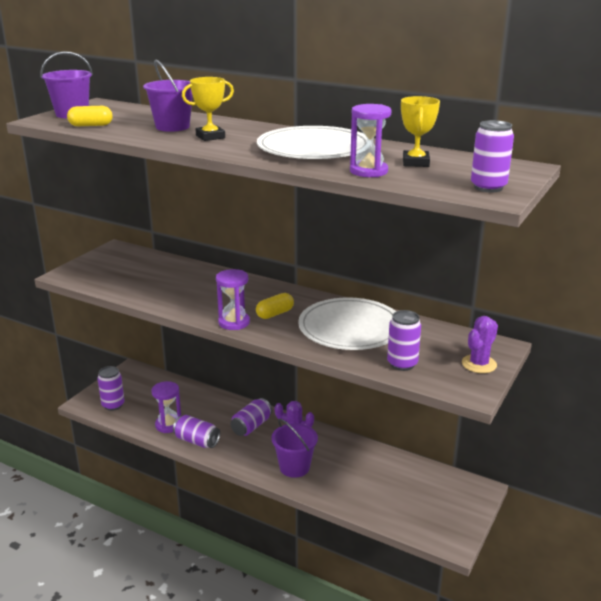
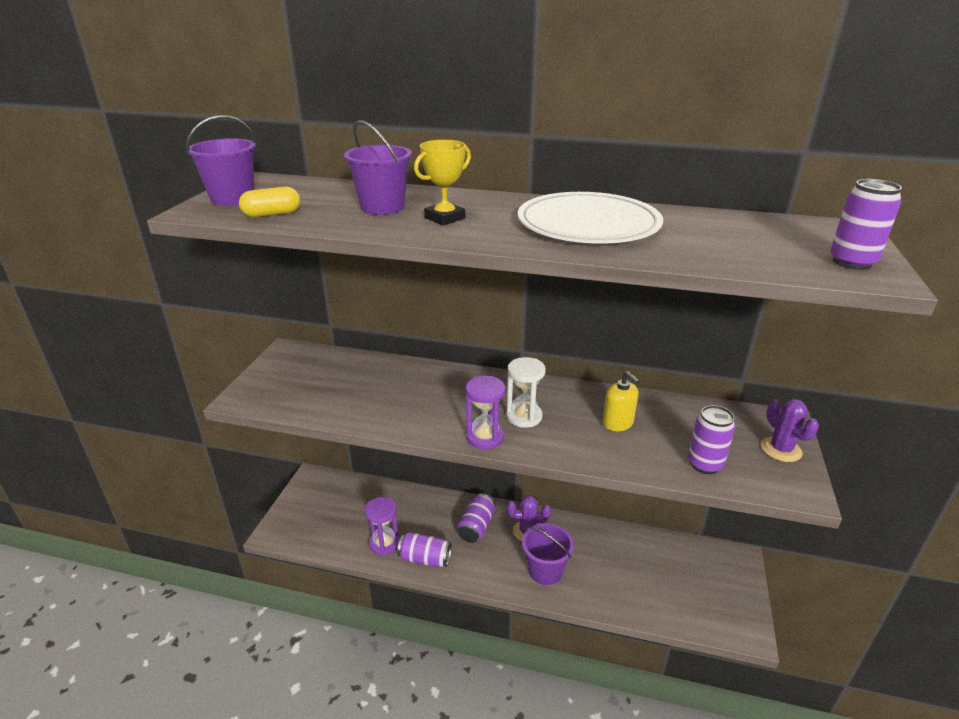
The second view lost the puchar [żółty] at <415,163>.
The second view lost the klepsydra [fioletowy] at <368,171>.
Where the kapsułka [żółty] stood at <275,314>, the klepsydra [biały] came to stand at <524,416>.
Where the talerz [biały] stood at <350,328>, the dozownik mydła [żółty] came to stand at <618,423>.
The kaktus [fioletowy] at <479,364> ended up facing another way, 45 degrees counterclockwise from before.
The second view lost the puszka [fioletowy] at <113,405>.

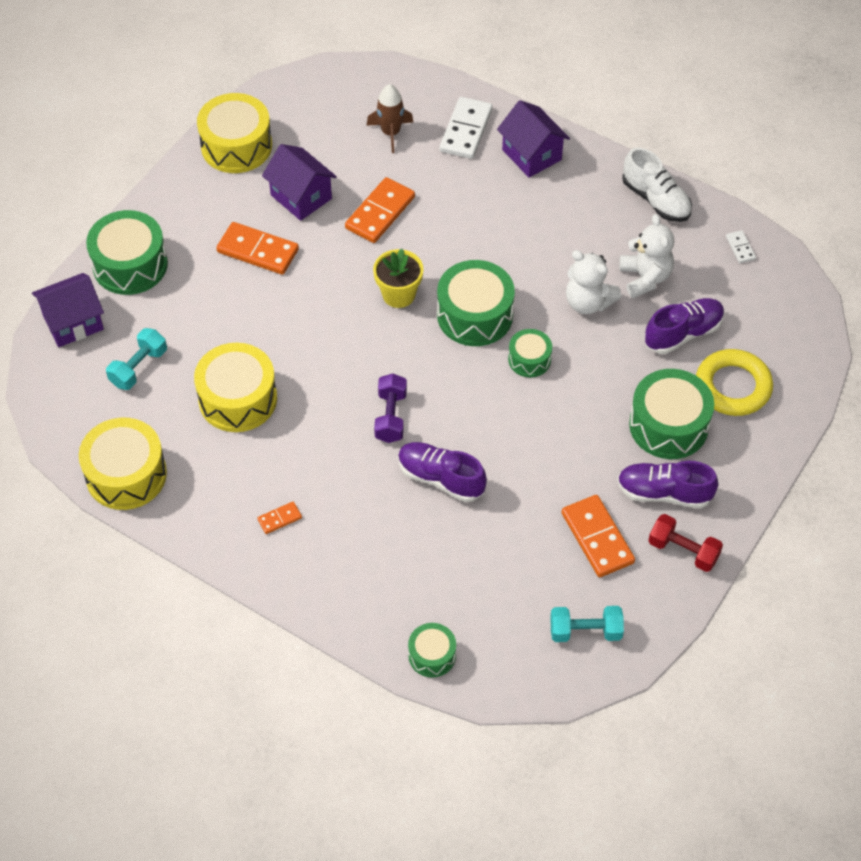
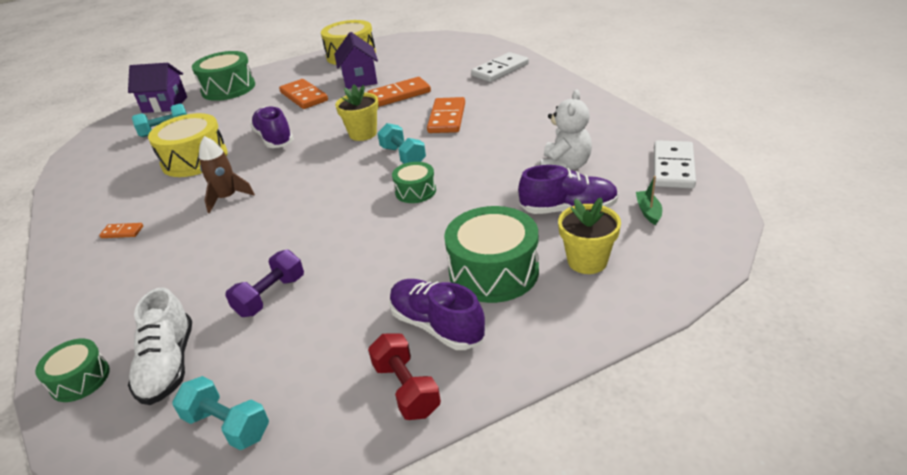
The rakieta [brązowy] ended up elsewhere, having gone from <391,133> to <227,198>.
The second view lost the domek [fioletowy] at <531,155>.
The but [biały] ended up elsewhere, having gone from <656,200> to <168,365>.
The size of the kostka domina [biały] at <740,248> changed by a factor of 2.04.
The second view lost the miś [biały] at <588,302>.
Where the bęben [zielony] stood at <475,315>, the hantel [turkusowy] came to stand at <403,156>.
Where the pierścień [żółty] stood at <733,387>, the doniczka [żółty] came to stand at <587,261>.
The hantel [fioletowy] ended up elsewhere, having gone from <391,416> to <271,296>.
The second view lost the bęben [żółty] at <126,475>.
The but [fioletowy] ended up elsewhere, having gone from <441,478> to <274,139>.
The kostka domina [pomarańczowy] ended up elsewhere, having gone from <597,538> to <447,118>.
The second view gained the łódka [zielony] at <648,211>.

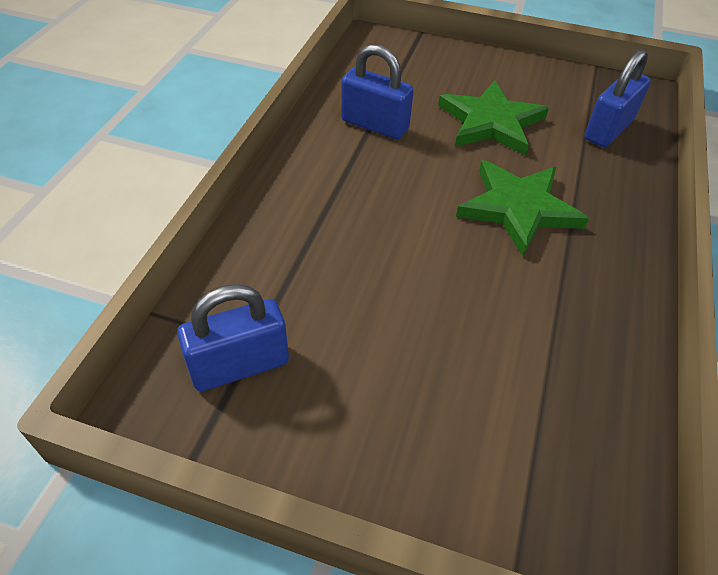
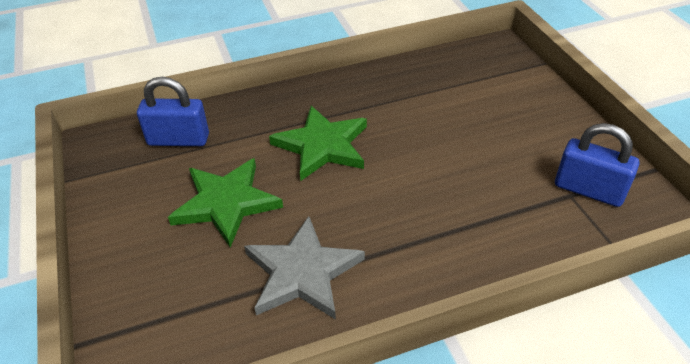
Where the kłódka [niebieski] stood at <375,125>, the gwiazda [szary] came to stand at <302,272>.

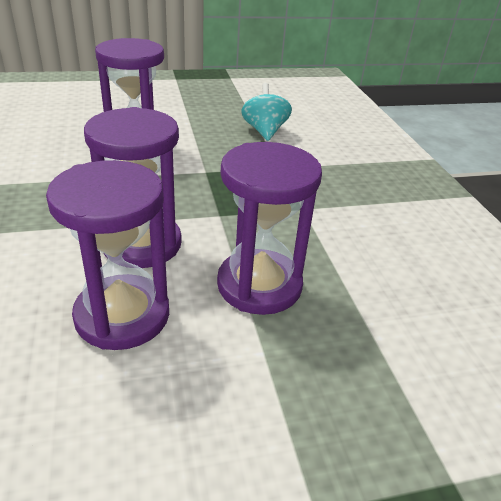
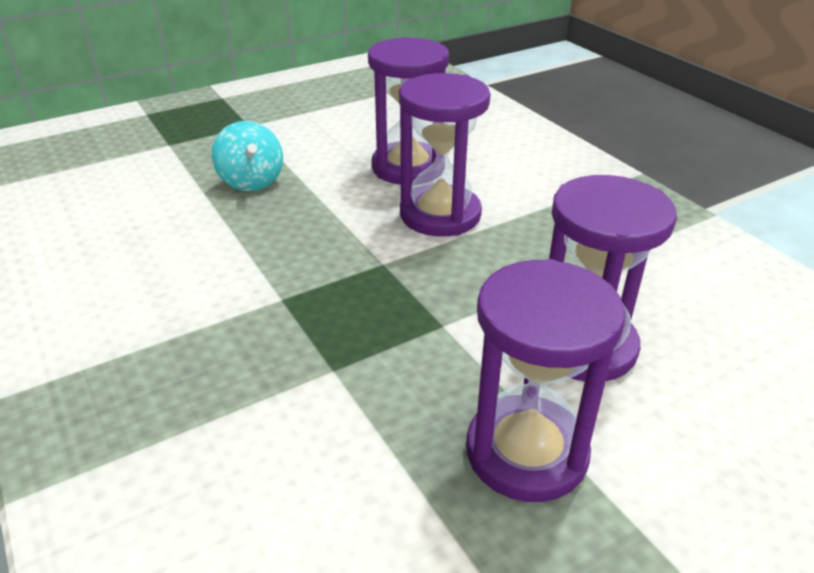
The bączek [turkusowy] ended up elsewhere, having gone from <265,131> to <251,181>.
The klepsydra [fioletowy] ended up elsewhere, having gone from <259,285> to <526,452>.

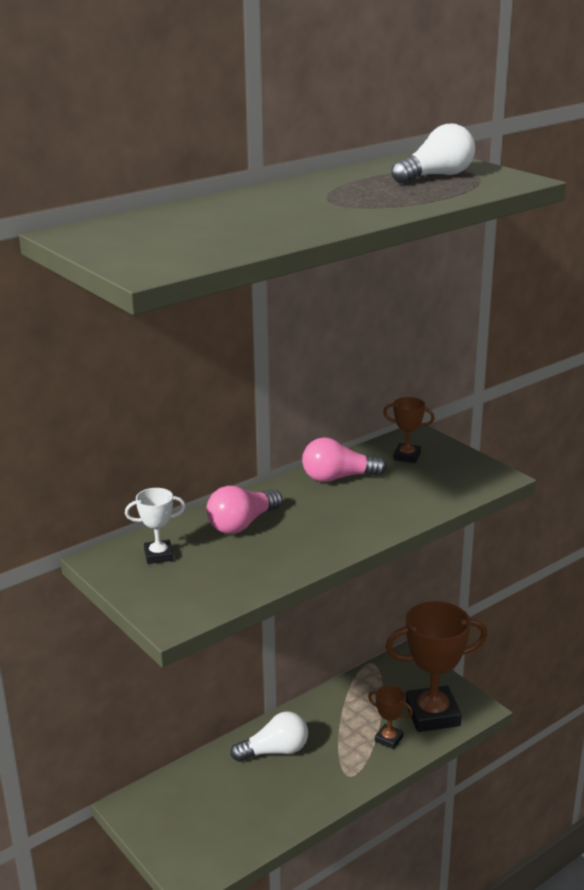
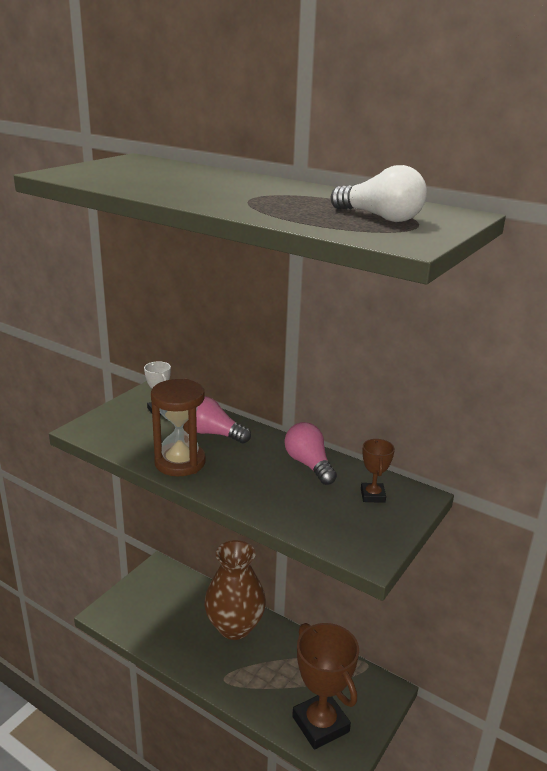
The second view lost the puchar [brązowy] at <389,739>.
Where the żarówka [biały] stood at <275,751>, the wazon [brązowy] came to stand at <234,626>.
The second view gained the klepsydra [brązowy] at <180,462>.

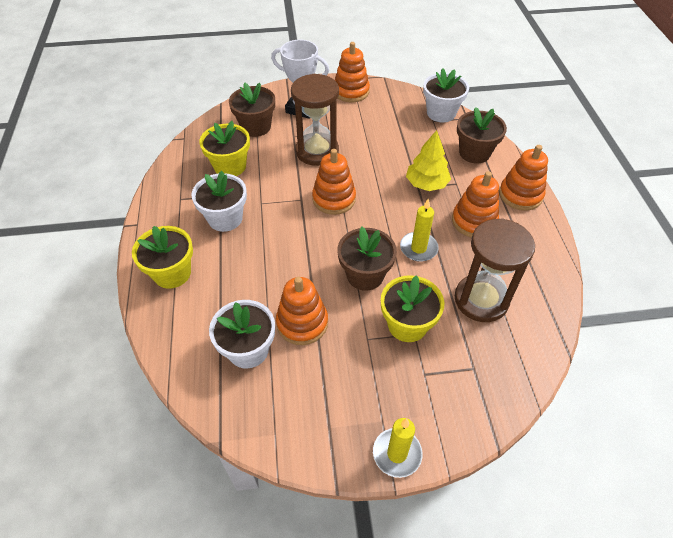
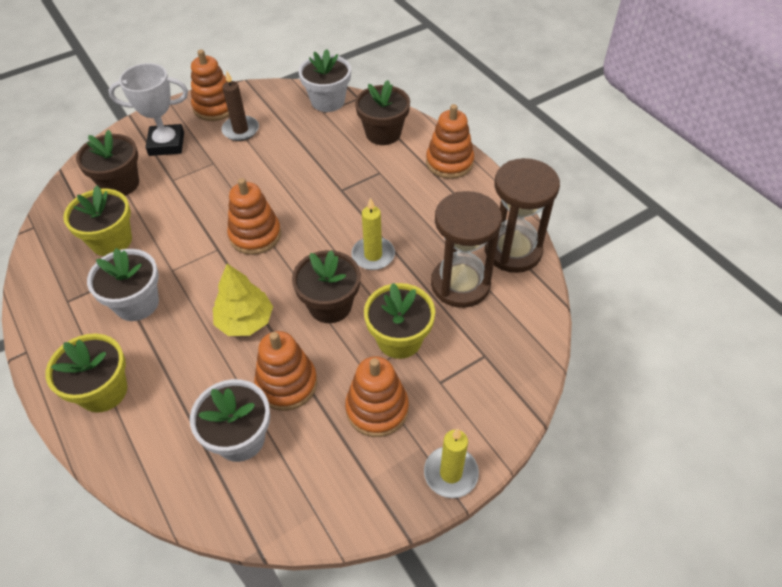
The klepsydra [brązowy] ended up elsewhere, having gone from <317,151> to <513,251>.
The drzewko [żółty] ended up elsewhere, having gone from <426,184> to <245,321>.
The zabawka nakładanka [pomarańczowy] ended up elsewhere, having gone from <474,221> to <377,409>.
The second view gained the świeca [brązowy] at <240,130>.

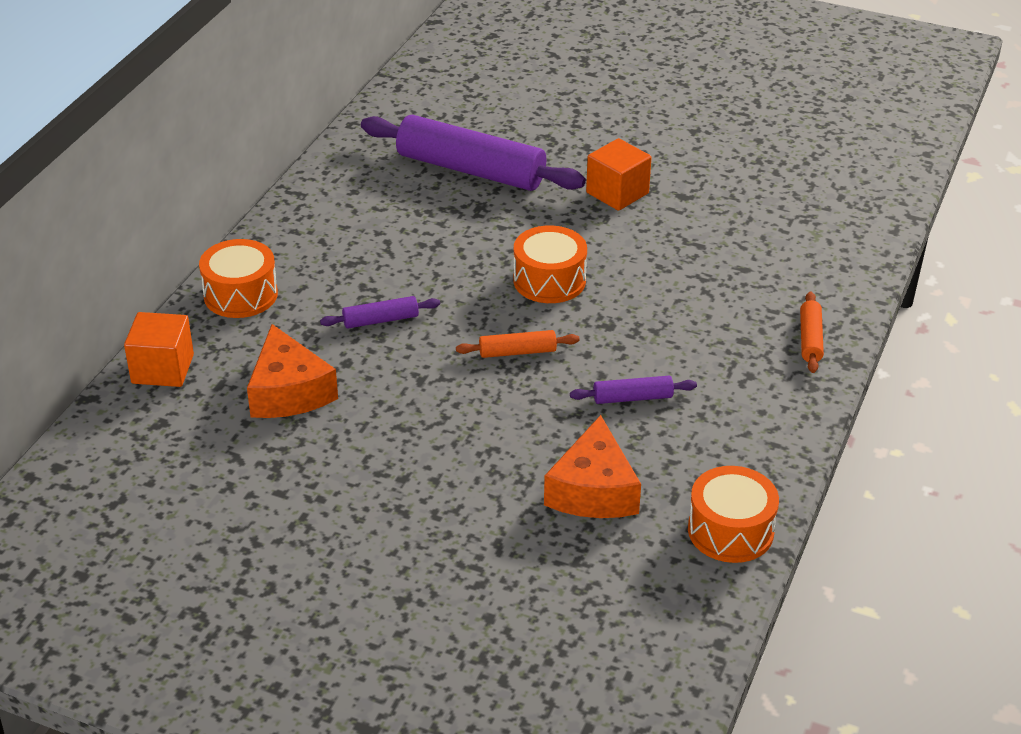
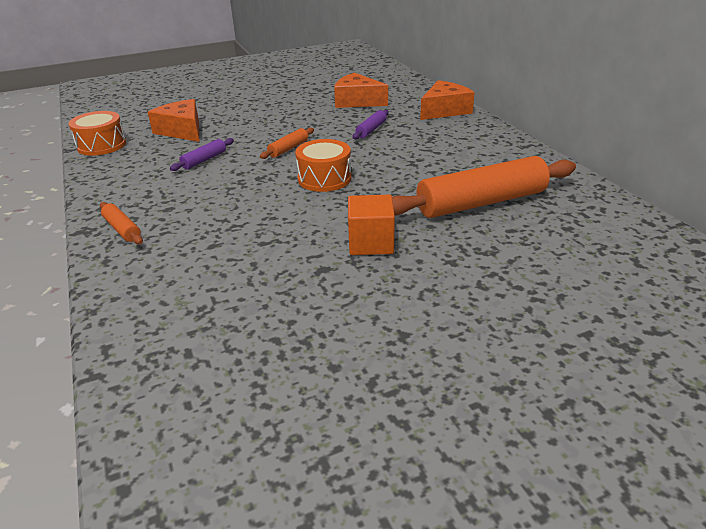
What was the wałek do ciasta [fioletowy] at <470,170> turned into the wałek do ciasta [pomarańczowy] at <481,202>.
Where the bęben [pomarańczowy] stood at <240,294>, the ser [pomarańczowy] came to stand at <444,110>.
The second view lost the sześcian [pomarańczowy] at <163,369>.

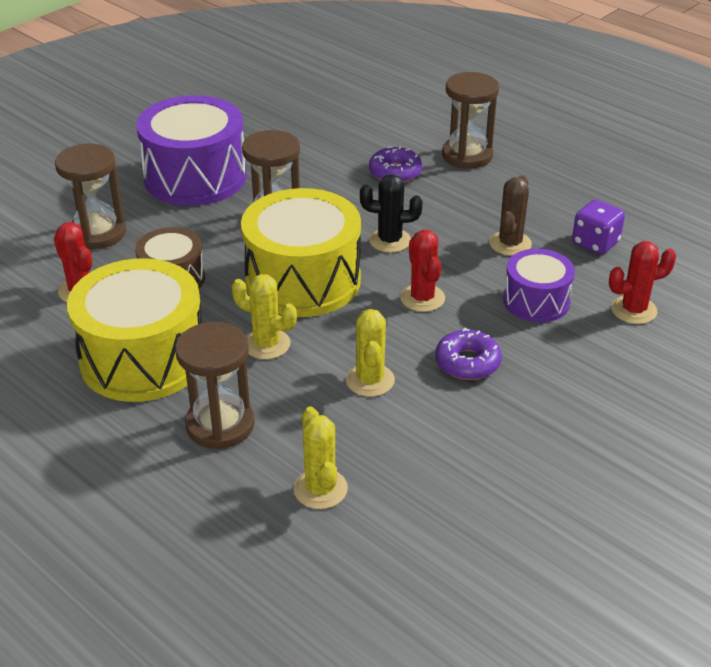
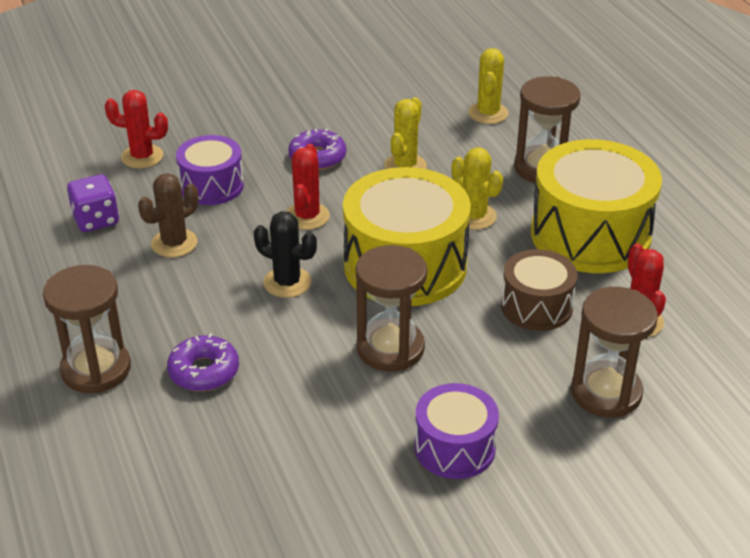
The size of the bęben [fioletowy] at <195,177> changed by a factor of 0.56.

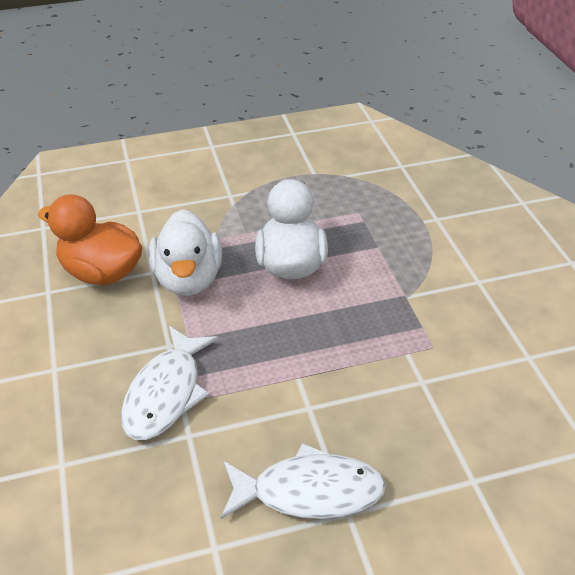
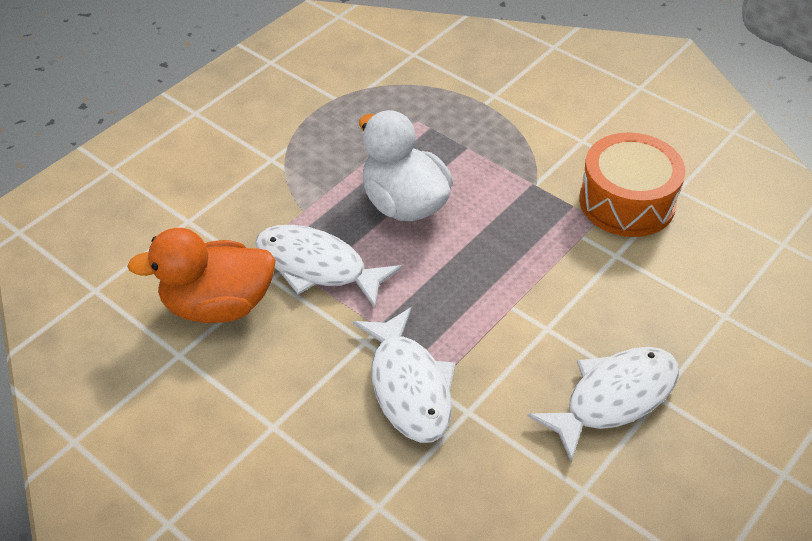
Where the kaczka [biały] stood at <188,279>, the ryba [biały] came to stand at <317,267>.
The second view gained the bęben [pomarańczowy] at <627,202>.

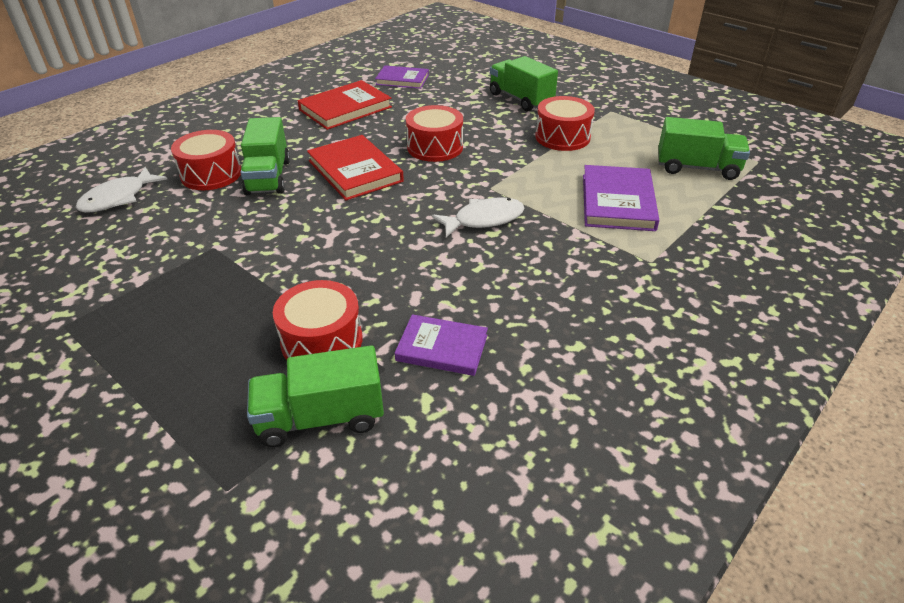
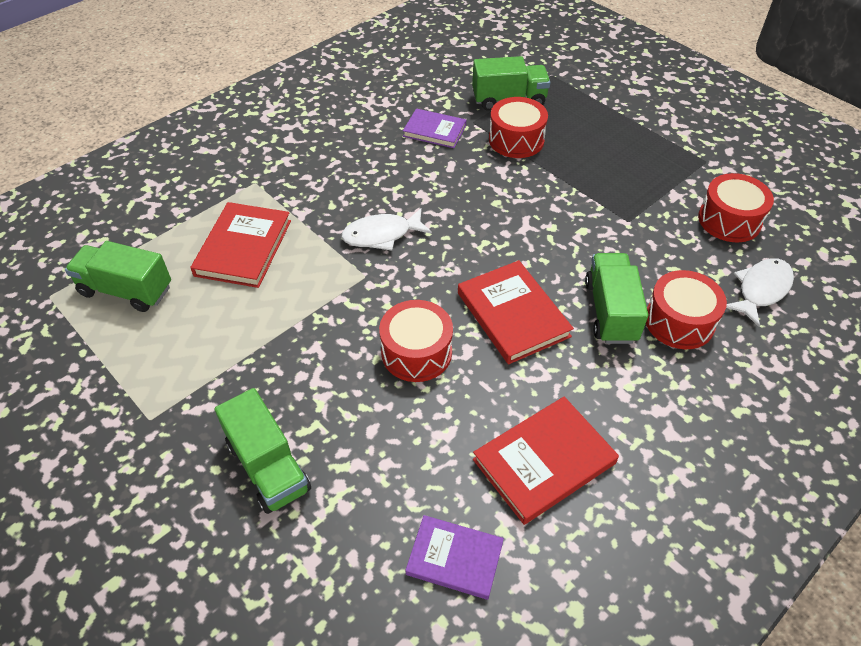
The bęben [czerwony] ended up elsewhere, having gone from <562,137> to <729,220>.
What was the książka [fioletowy] at <618,202> turned into the książka [czerwony] at <243,248>.

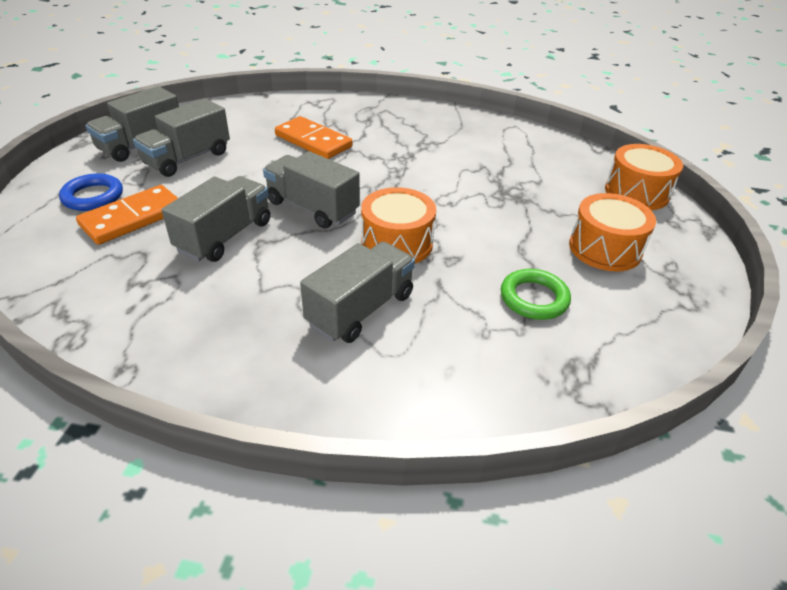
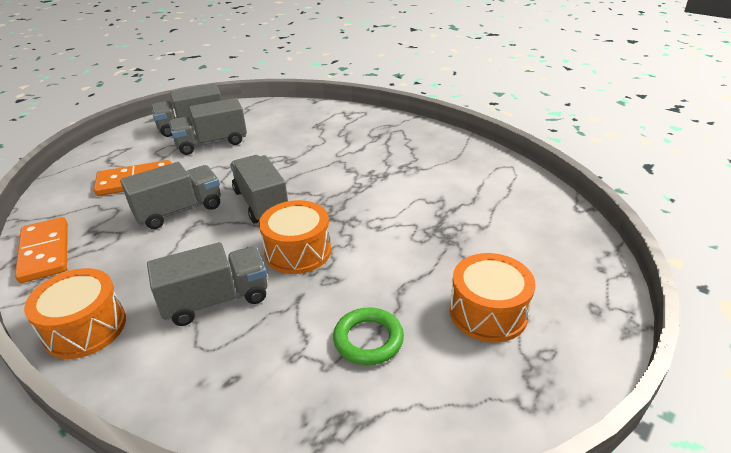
The kostka domina [pomarańczowy] ended up elsewhere, having gone from <313,141> to <45,252>.
The bęben [pomarańczowy] ended up elsewhere, having gone from <636,192> to <85,328>.
The second view lost the pierścień [niebieski] at <93,196>.

